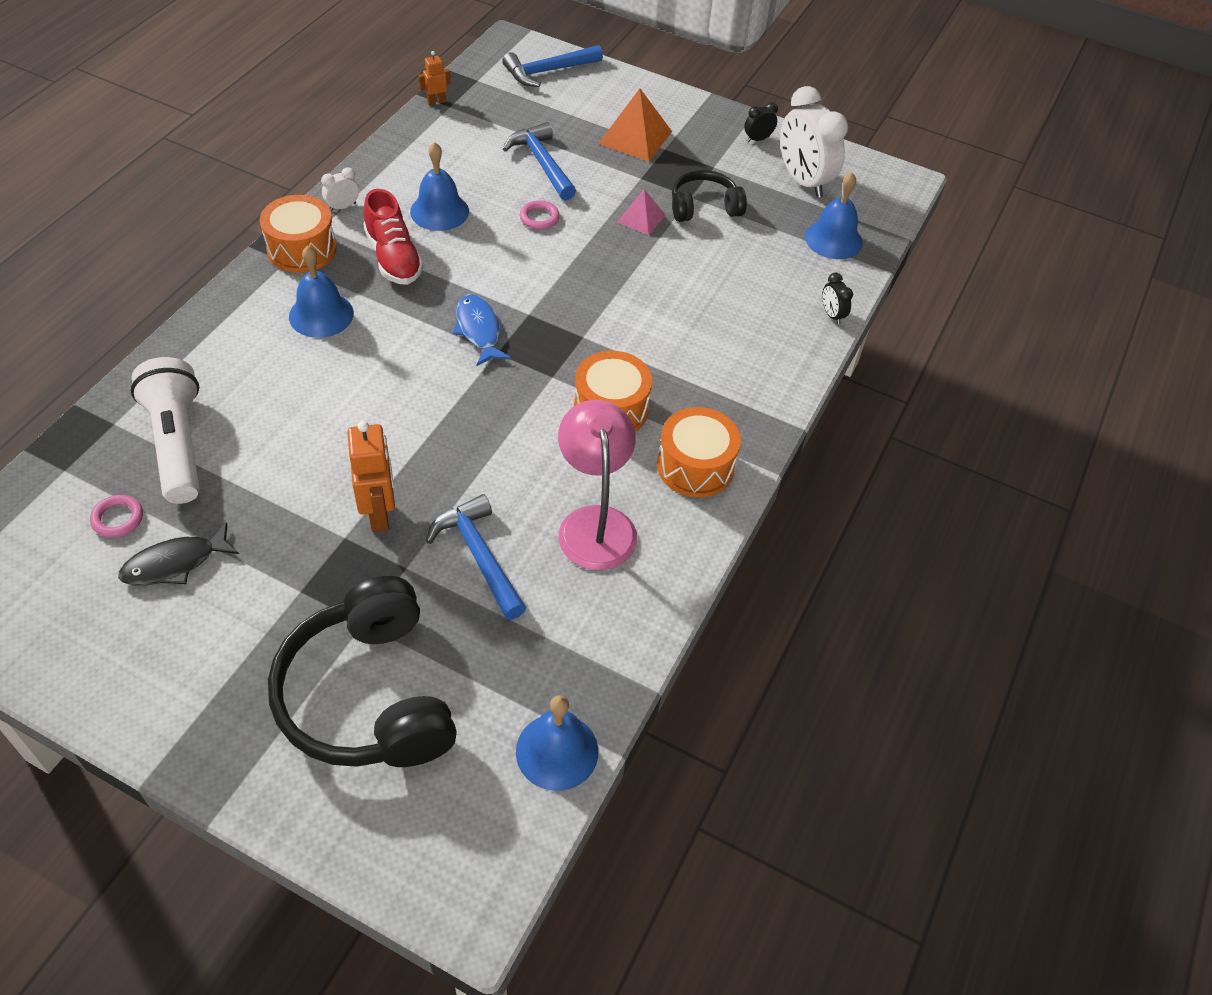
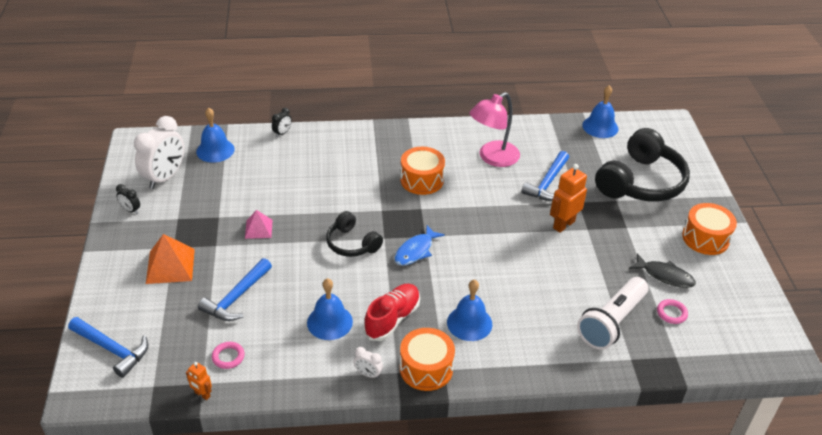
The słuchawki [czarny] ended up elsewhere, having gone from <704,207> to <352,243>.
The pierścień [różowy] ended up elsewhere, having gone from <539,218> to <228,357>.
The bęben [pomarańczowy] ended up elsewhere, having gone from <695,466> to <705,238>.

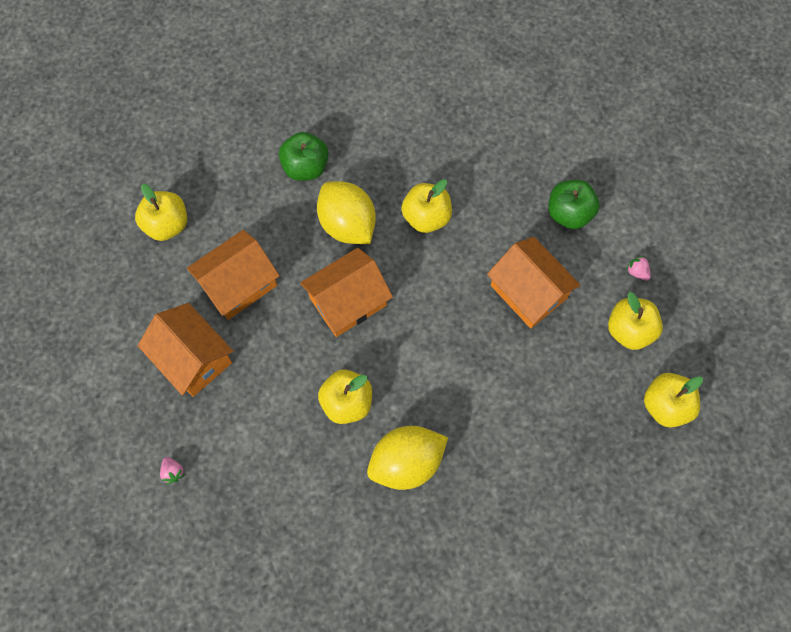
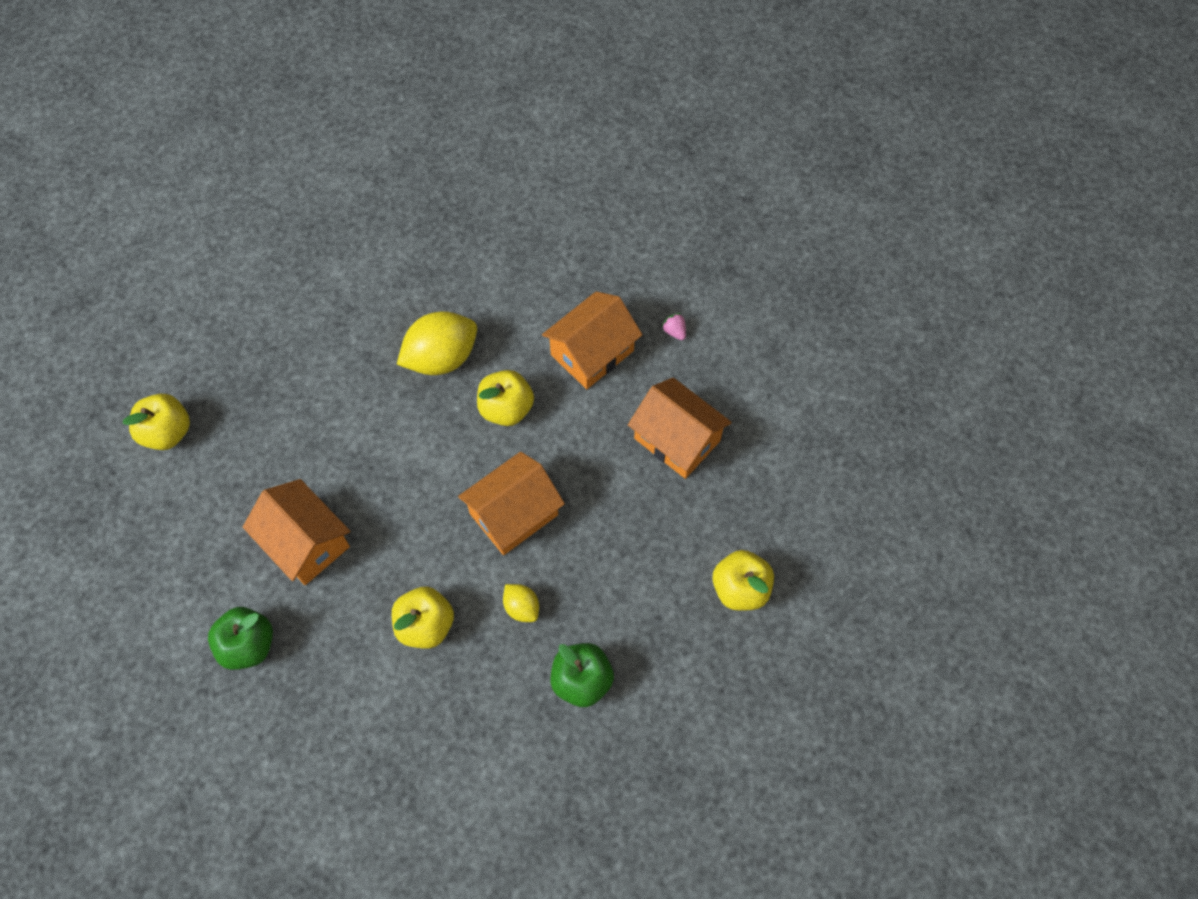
The size of the cytryna [żółty] at <347,224> changed by a factor of 0.51.
The domek [pomarańczowy] ended up elsewhere, having gone from <239,284> to <592,352>.
The second view lost the truskawka [różowy] at <637,272>.
The second view lost the jabłko [żółty] at <629,330>.

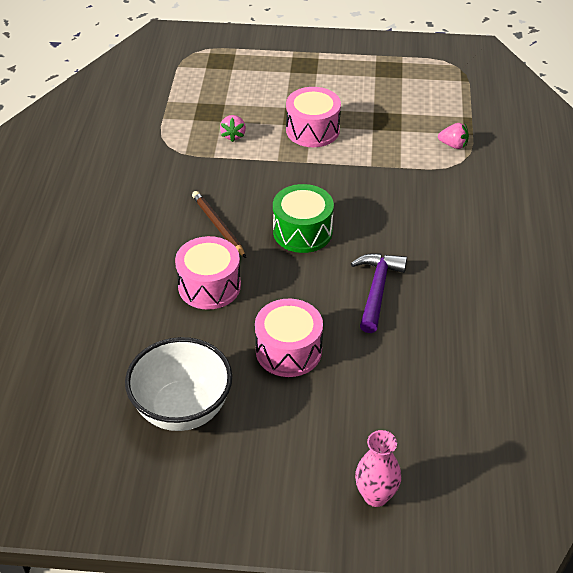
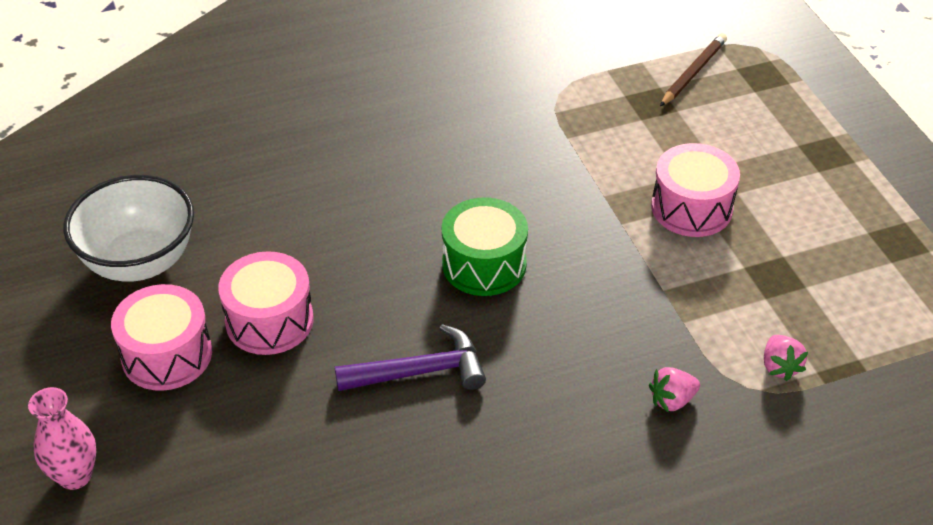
The truskawka [różowy] ended up elsewhere, having gone from <233,135> to <672,400>.
The ołówek [brązowy] ended up elsewhere, having gone from <218,225> to <694,72>.
The bęben [różowy] ended up elsewhere, having gone from <209,286> to <167,355>.

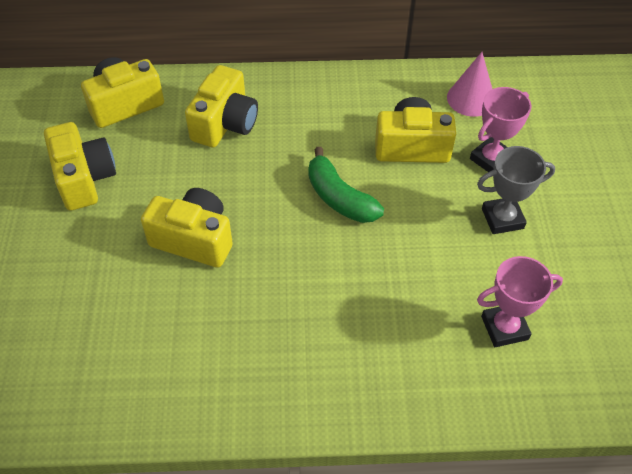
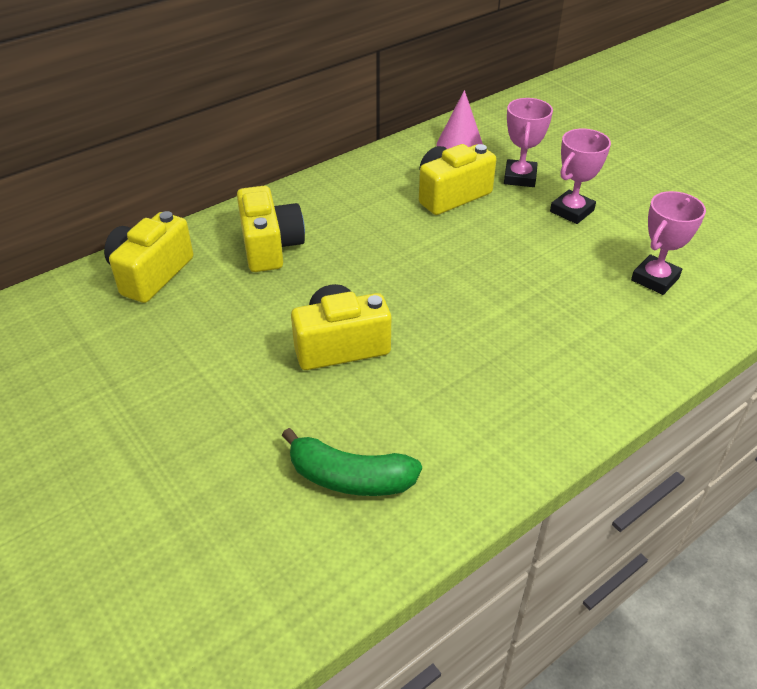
The second view lost the aparat fotograficzny [żółty] at <84,178>.
What was the puchar [szary] at <502,218> turned into the puchar [różowy] at <572,211>.
The banan [zielony] ended up elsewhere, having gone from <339,198> to <350,478>.

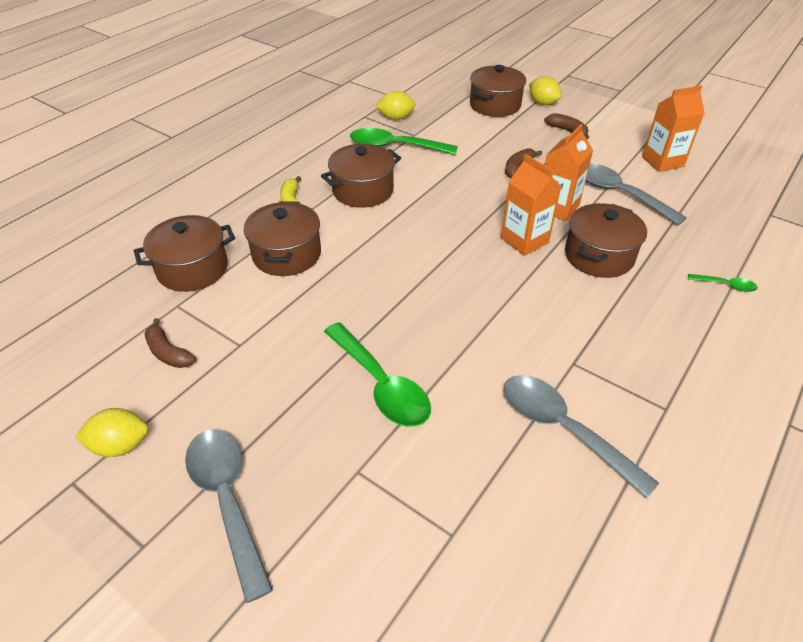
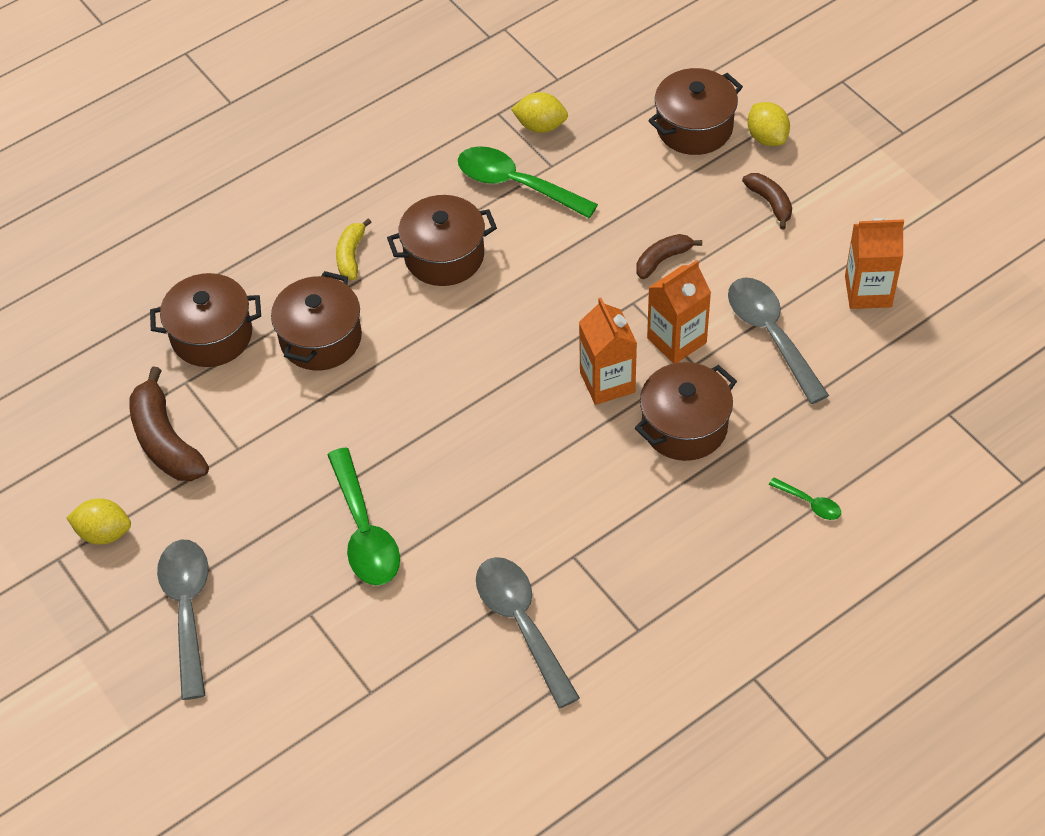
The size of the banan [brązowy] at <168,352> changed by a factor of 1.75.

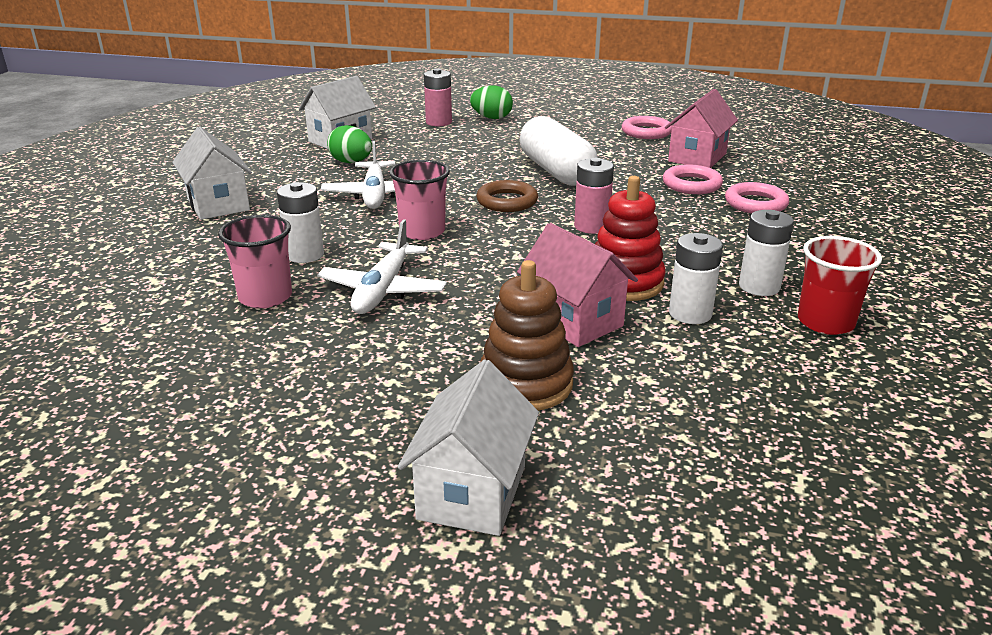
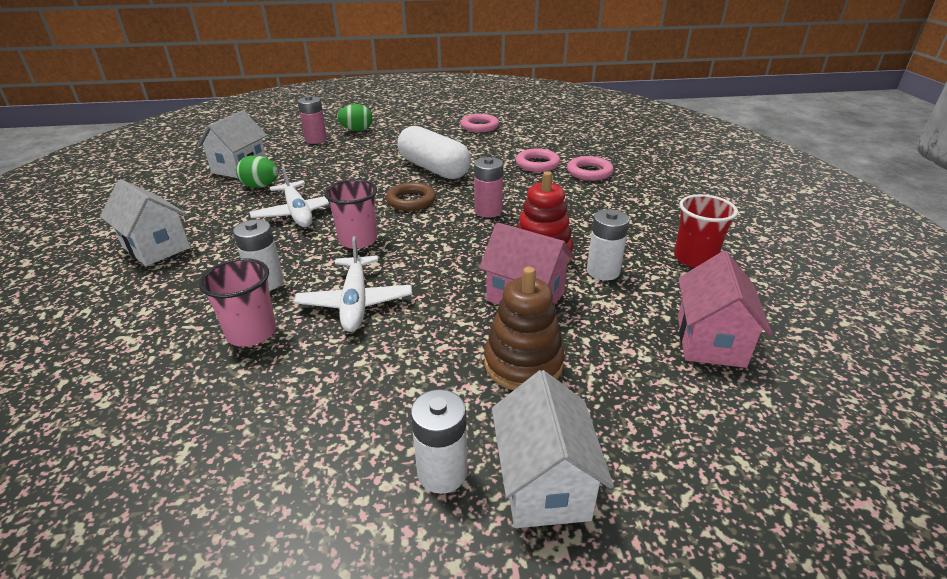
The domek [różowy] ended up elsewhere, having gone from <697,157> to <710,341>.
The bateria [biały] ended up elsewhere, having gone from <759,286> to <442,472>.

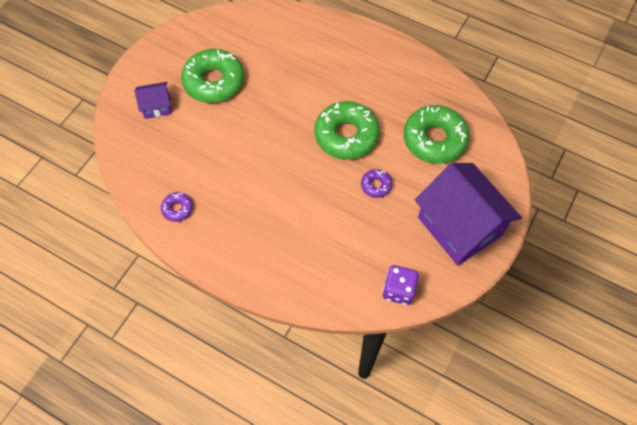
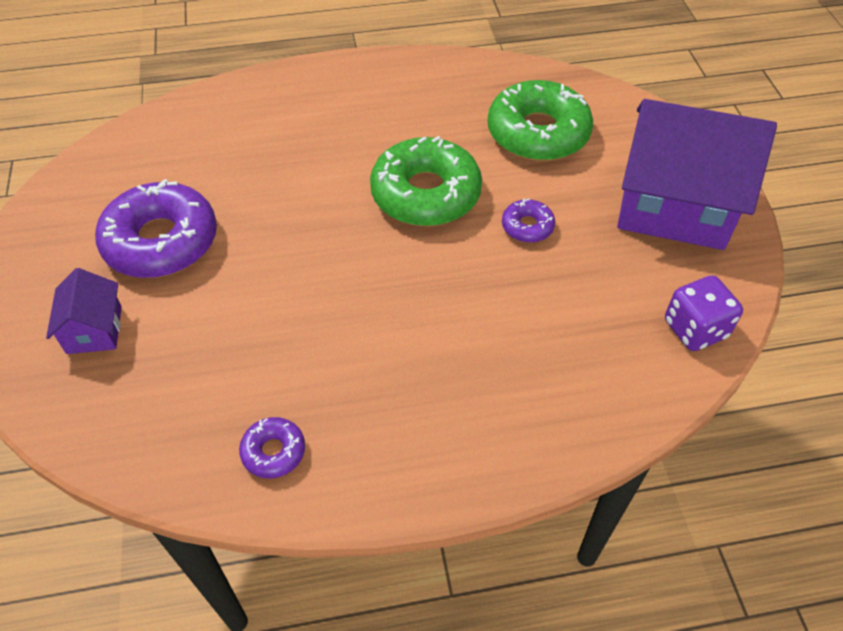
What was the donut [zielony] at <214,82> turned into the donut [fioletowy] at <161,241>.
The domek [fioletowy] at <157,106> ended up facing another way, 45 degrees counterclockwise from before.

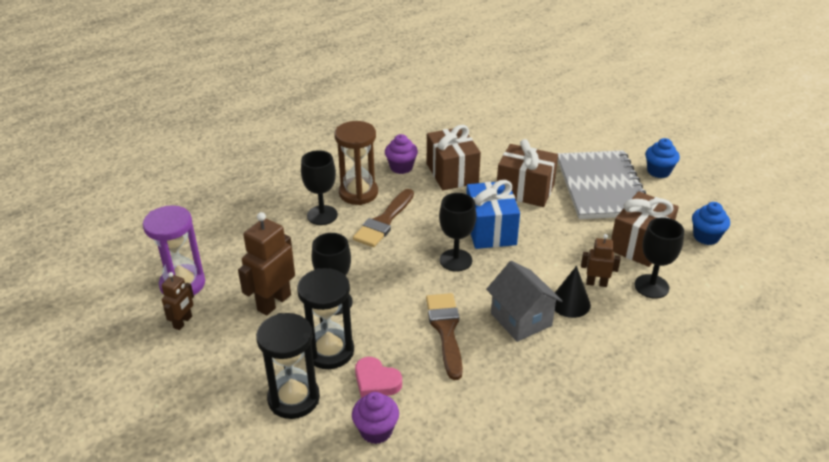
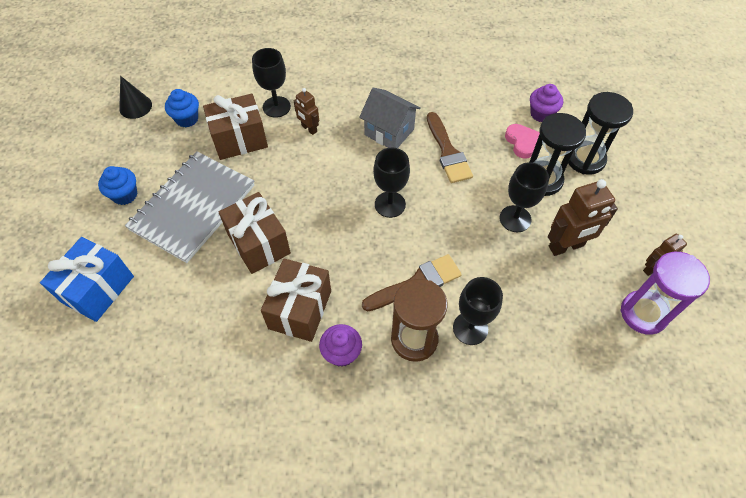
The prezent [niebieski] ended up elsewhere, having gone from <490,230> to <98,289>.
The domek [szary] at <521,319> ended up facing another way, 60 degrees counterclockwise from before.
The stożek [czarny] ended up elsewhere, having gone from <570,303> to <135,106>.
The pędzel [brązowy] at <445,330> ended up facing another way, 45 degrees counterclockwise from before.

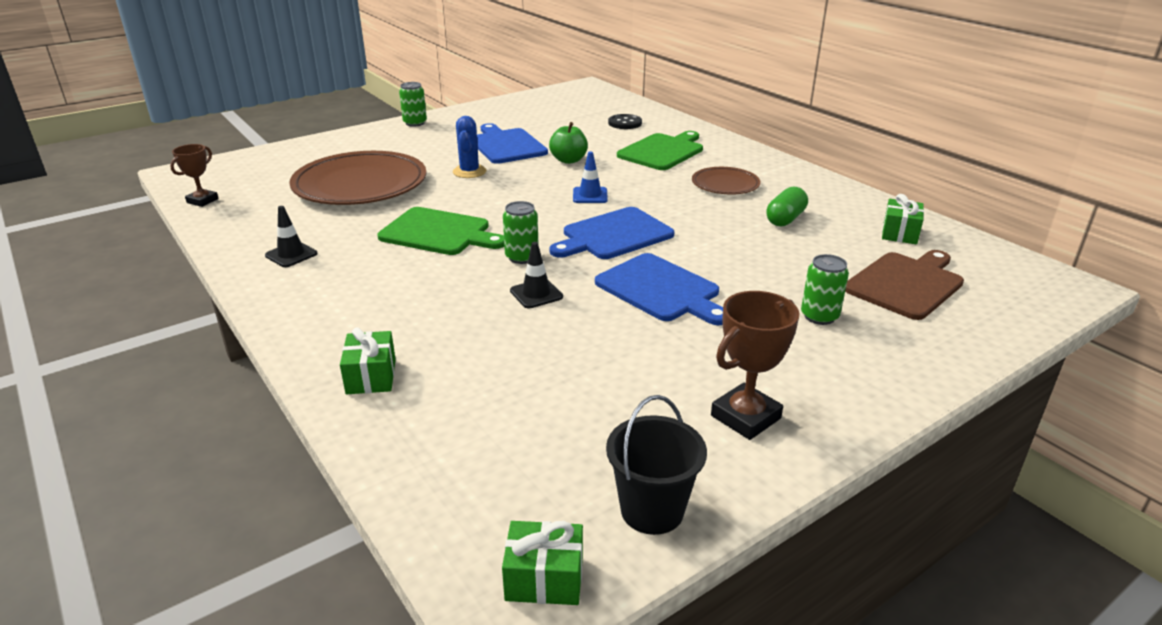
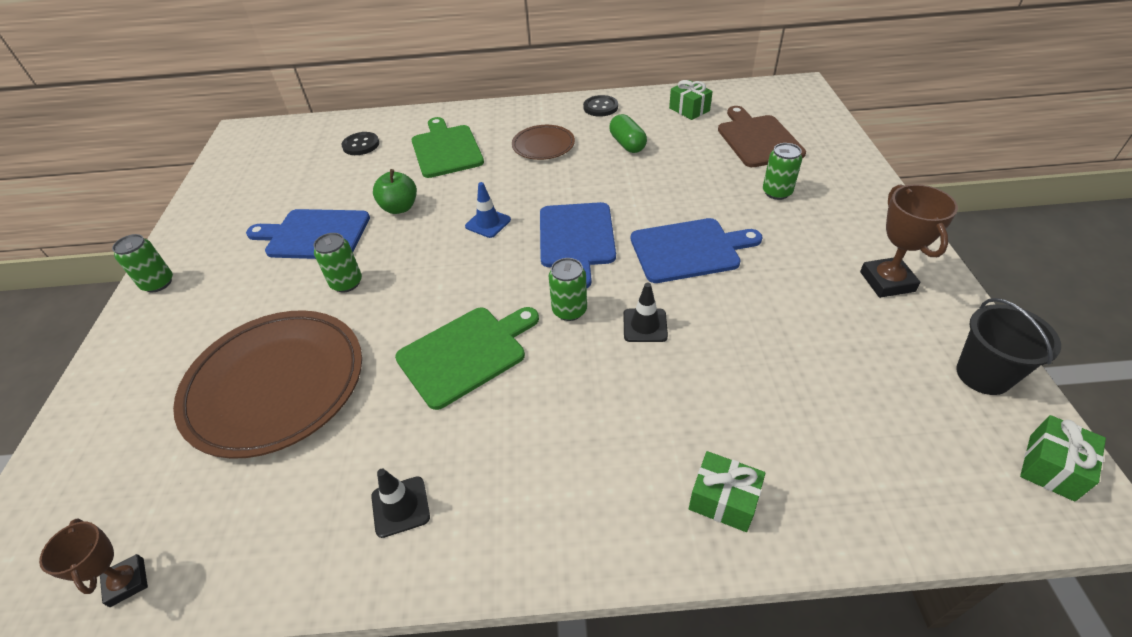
Where the kaktus [niebieski] stood at <469,172>, the puszka [zielony] came to stand at <346,283>.
The second view gained the guzik [czarny] at <600,107>.

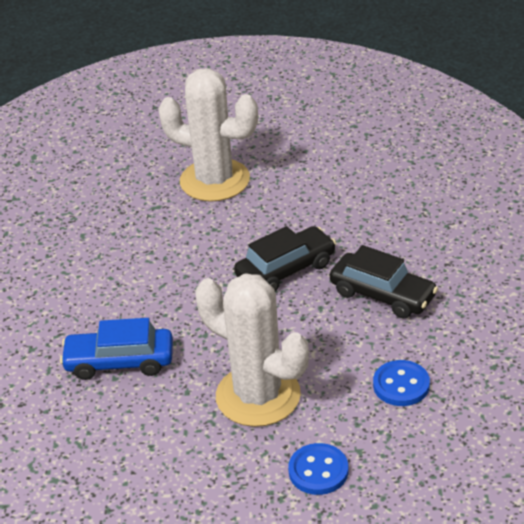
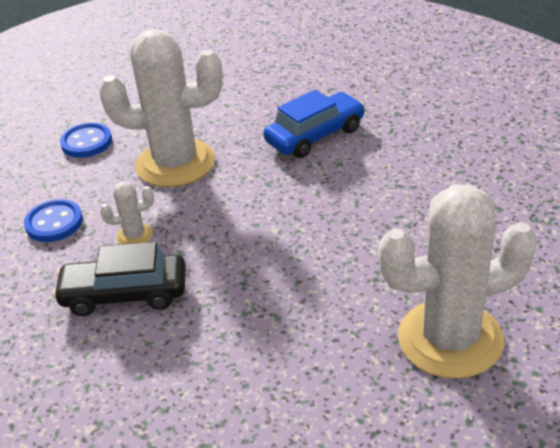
The second view lost the samochód [czarny] at <286,270>.
The second view gained the kaktus [biały] at <134,236>.

